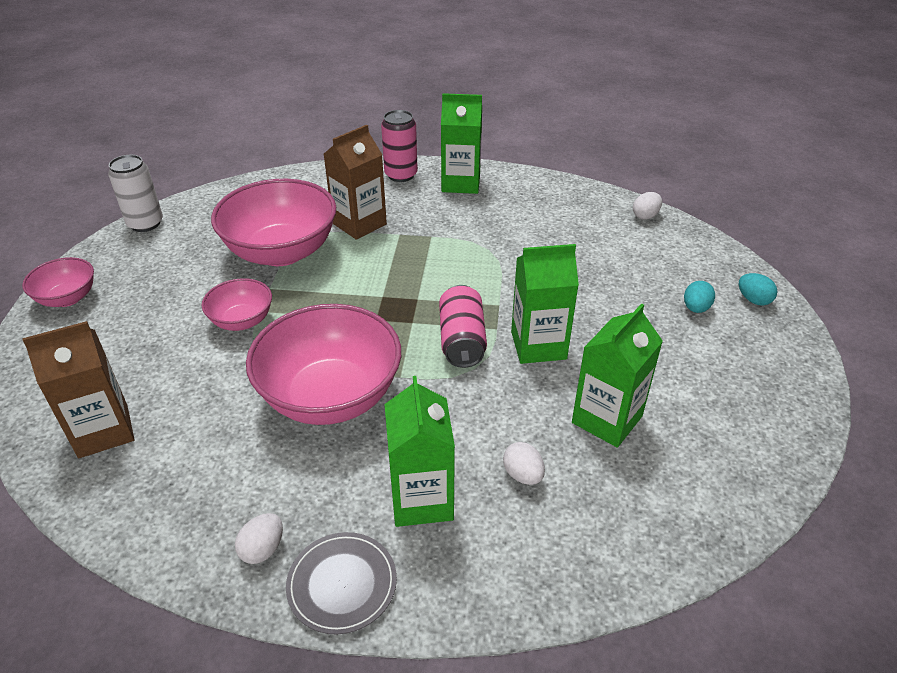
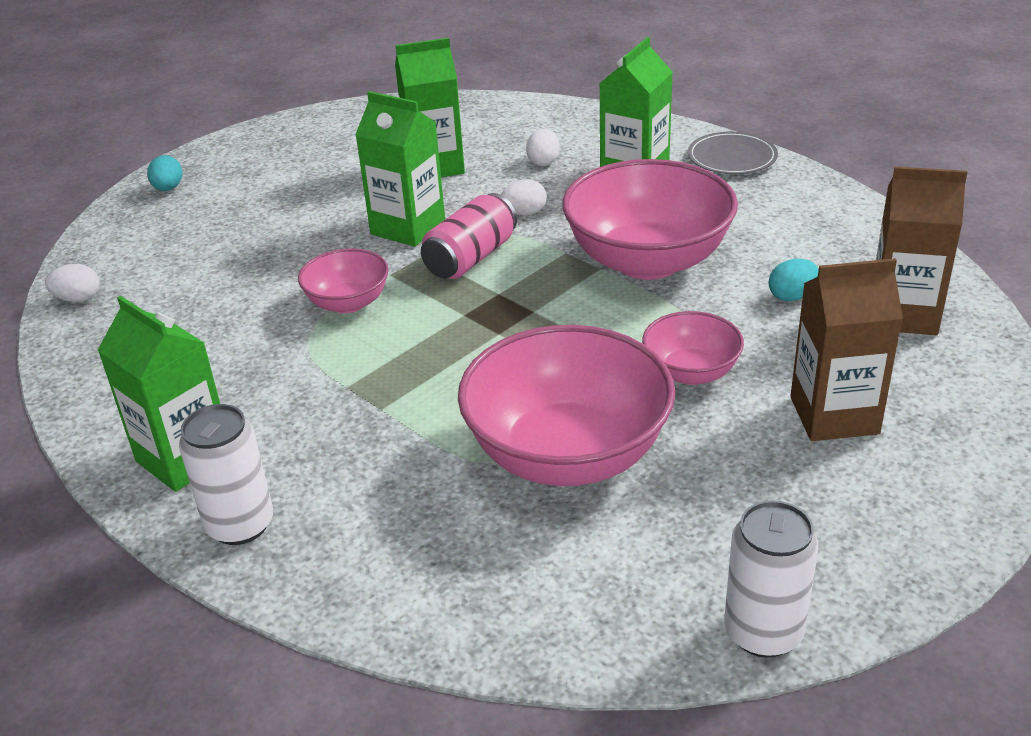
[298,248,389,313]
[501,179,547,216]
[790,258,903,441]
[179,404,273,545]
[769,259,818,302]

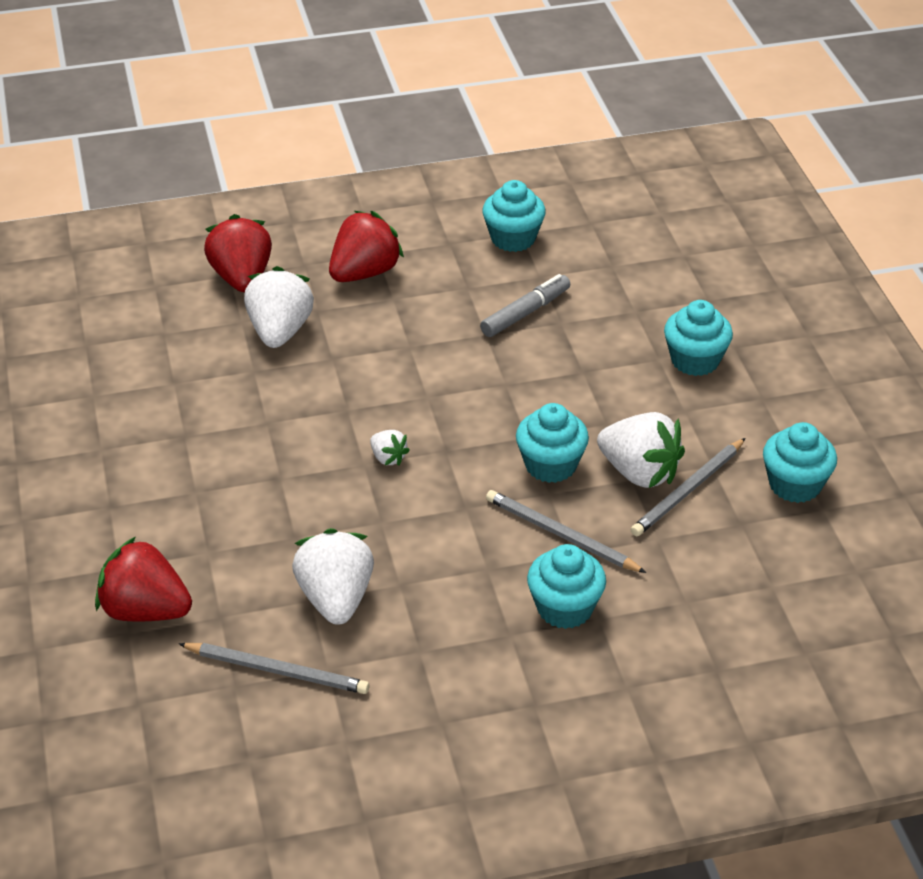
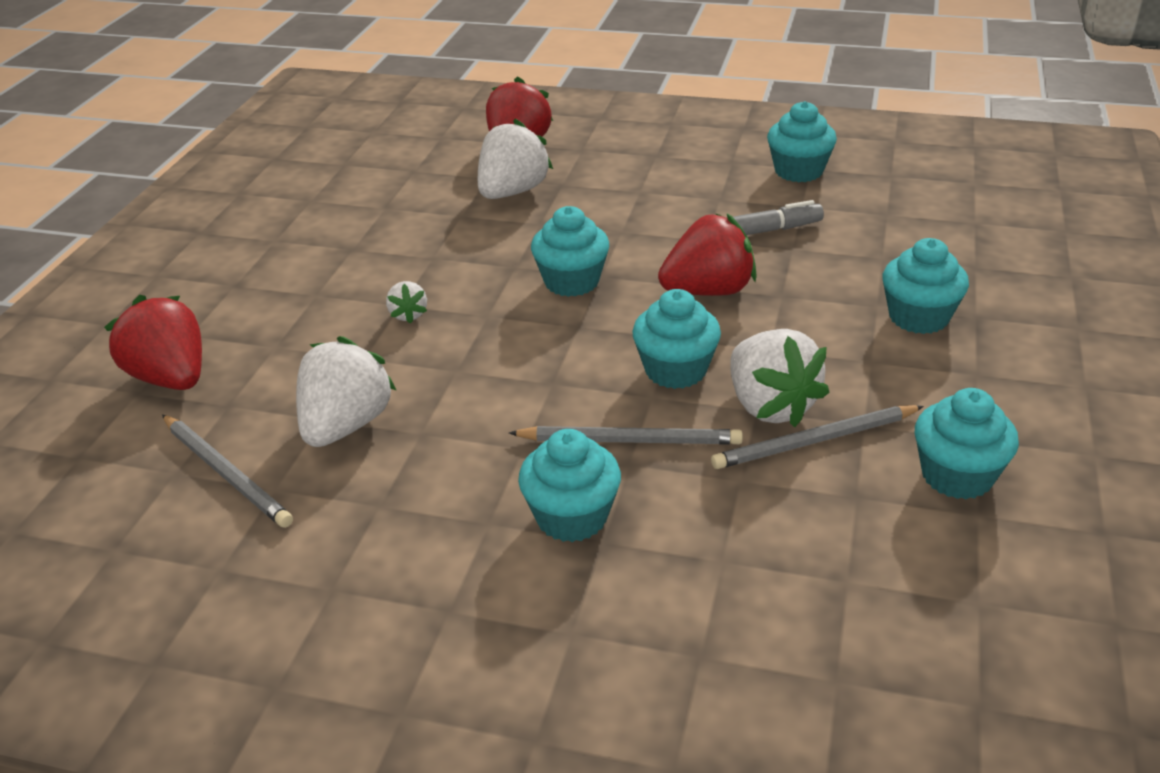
[658,213,757,296]
[386,281,427,324]
[509,426,743,445]
[531,206,609,297]

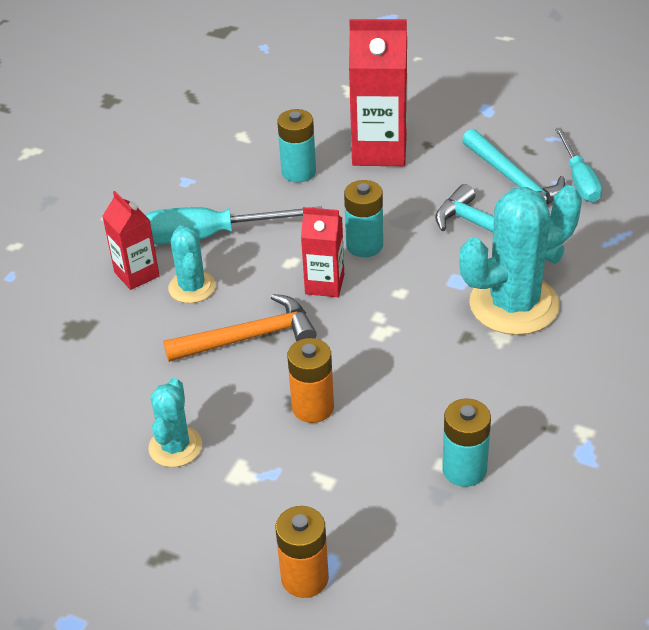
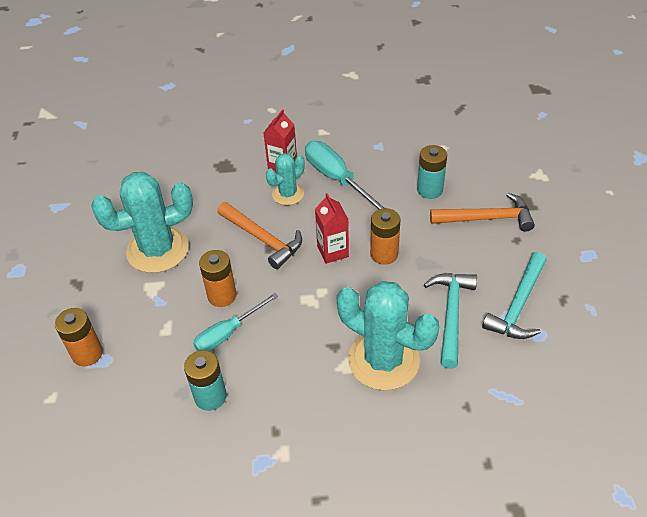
[91,172,193,273]
[370,208,400,265]
[430,193,535,232]
[193,293,278,351]

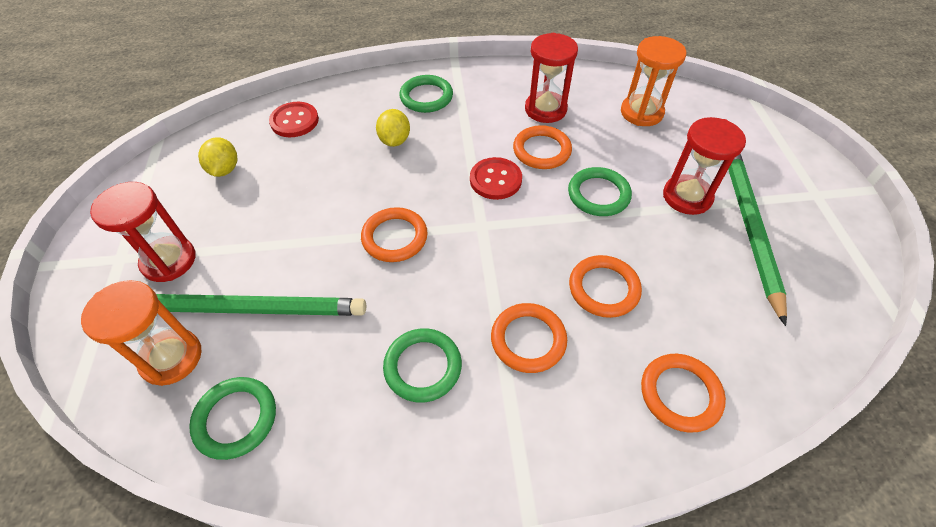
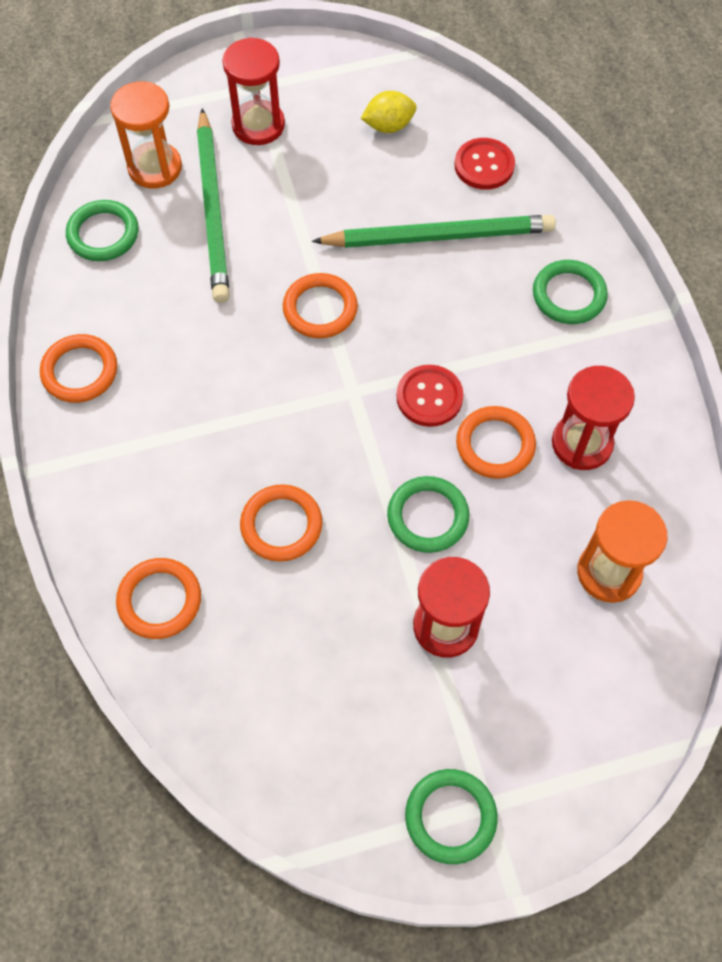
[376,109,410,147] (first image)
[405,769,498,864]
[40,334,117,403]
[312,215,556,248]

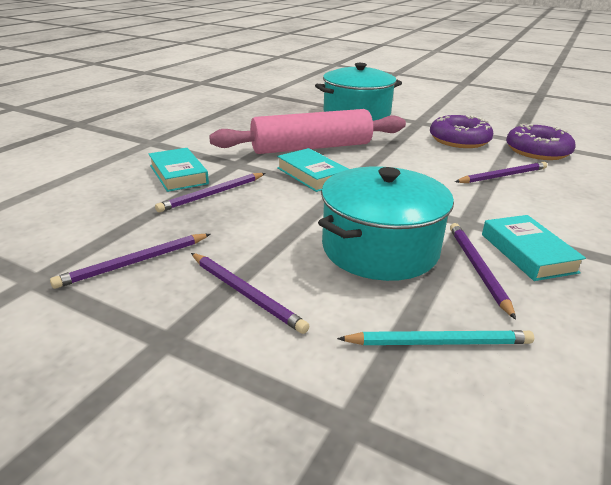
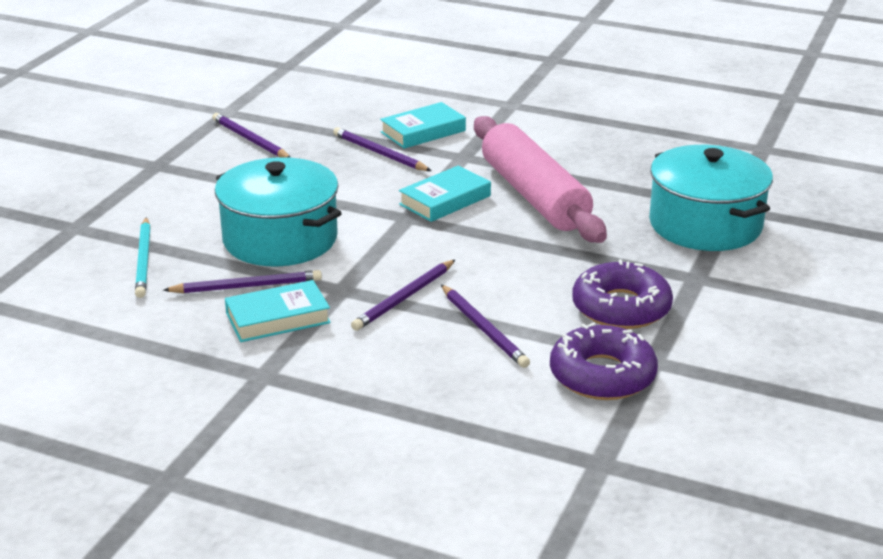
[351,260,455,331]

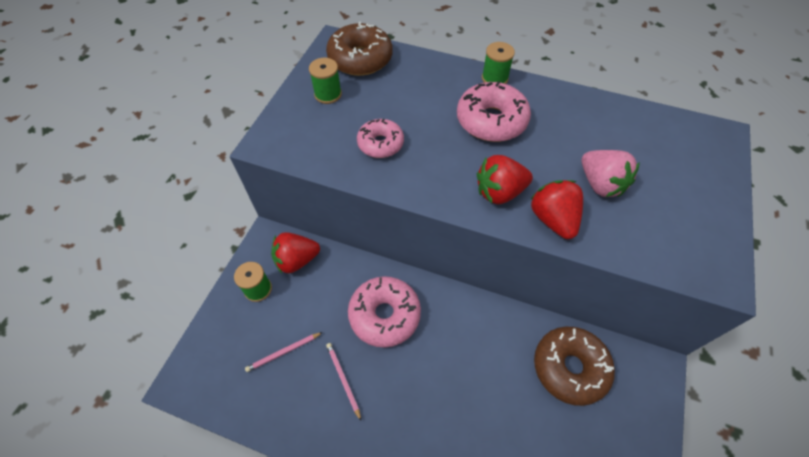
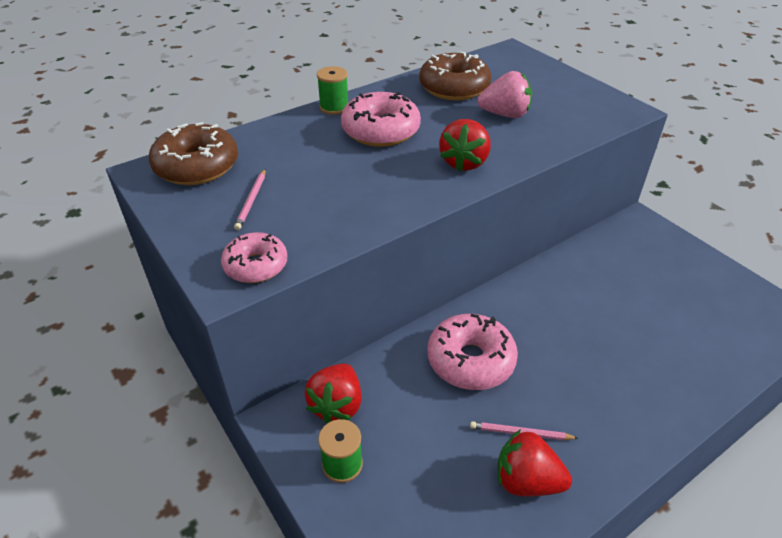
[234,169,266,230]
[309,58,342,104] (first image)
[221,232,288,283]
[498,429,572,496]
[419,51,491,100]

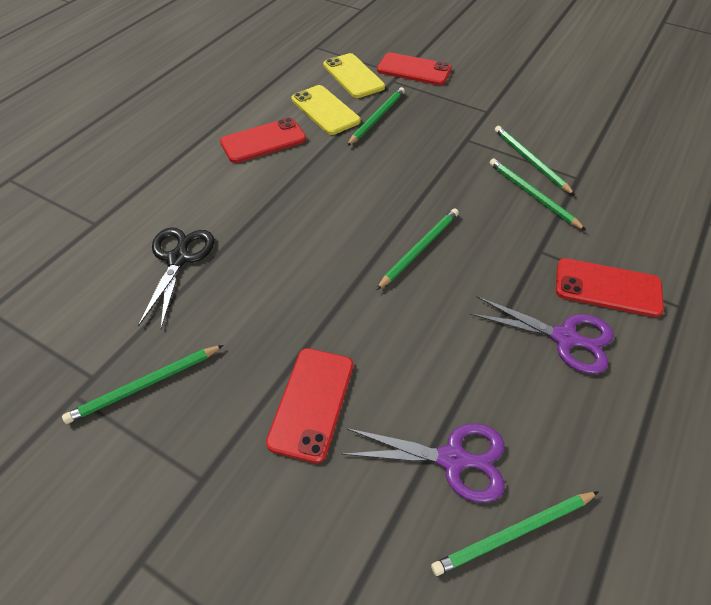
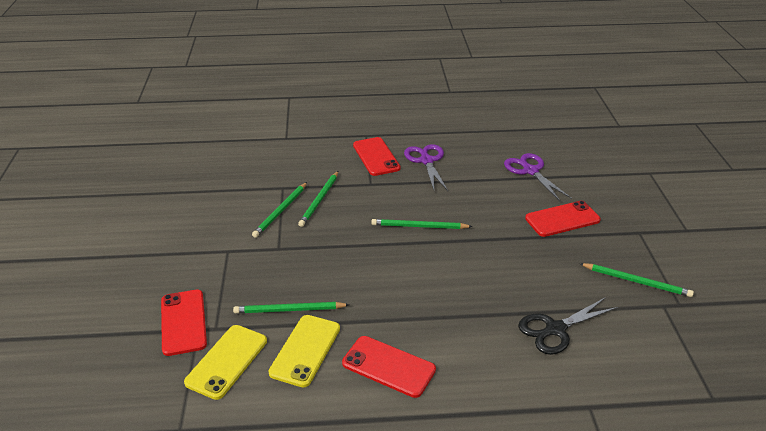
[431,491,599,576] (first image)

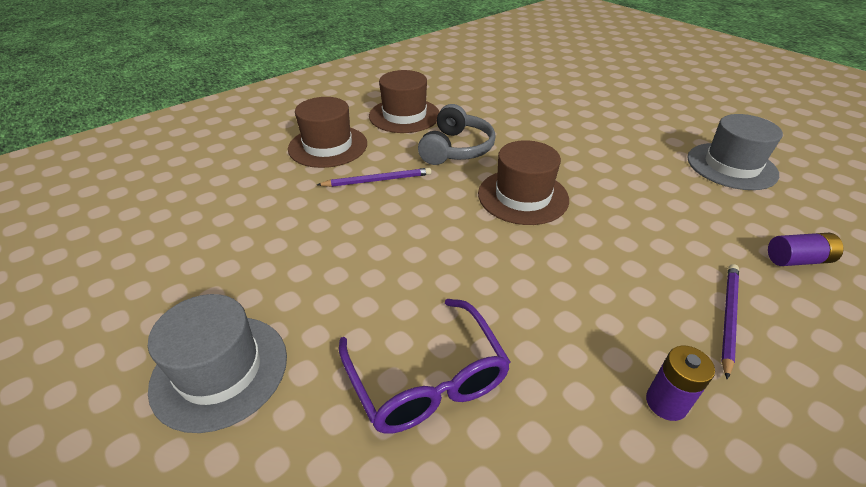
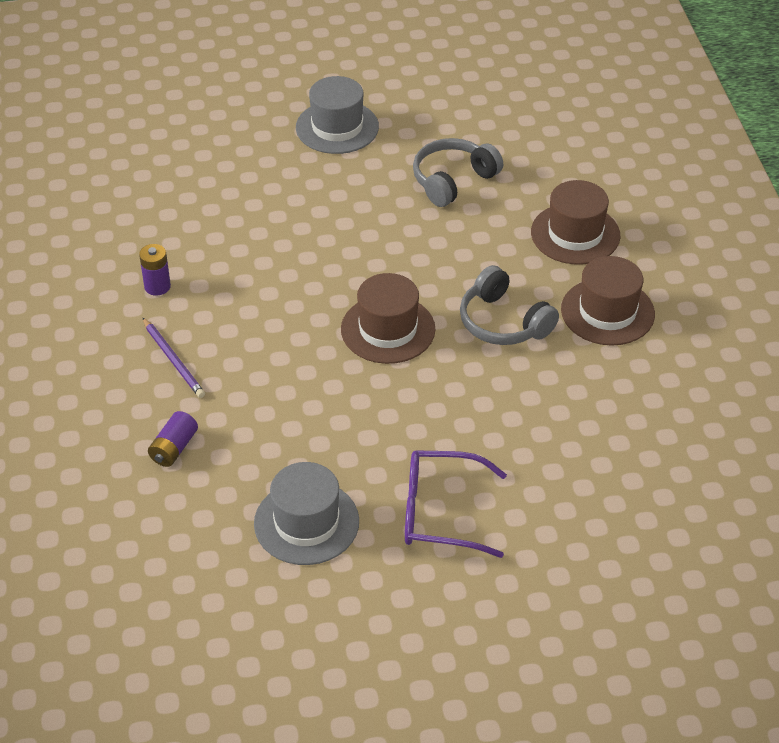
[317,168,431,187] (first image)
[405,450,507,558]
[413,138,503,207]

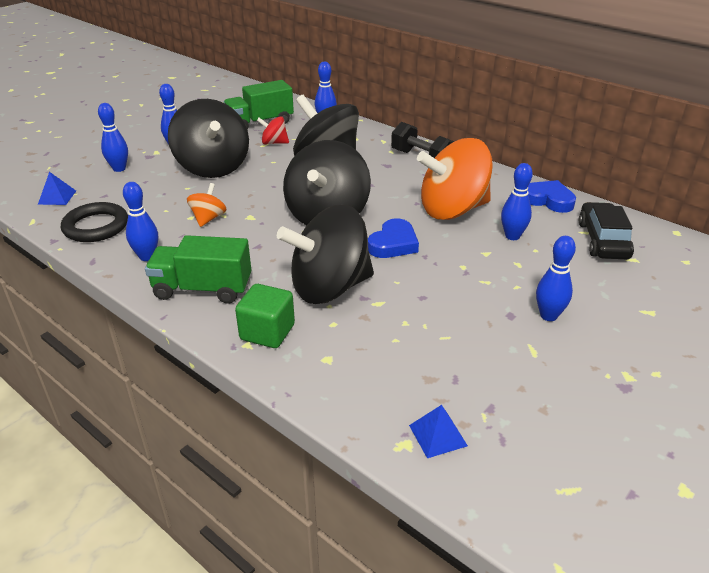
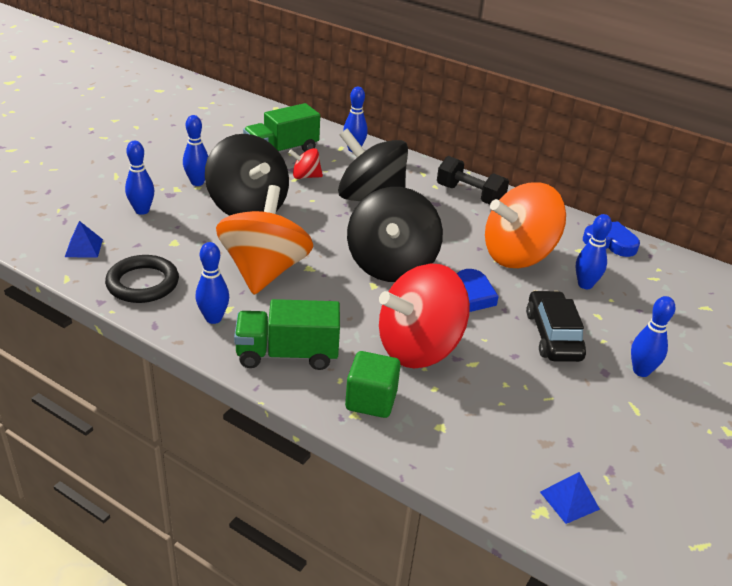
[216,185,313,295]
[379,264,470,368]
[526,290,586,362]

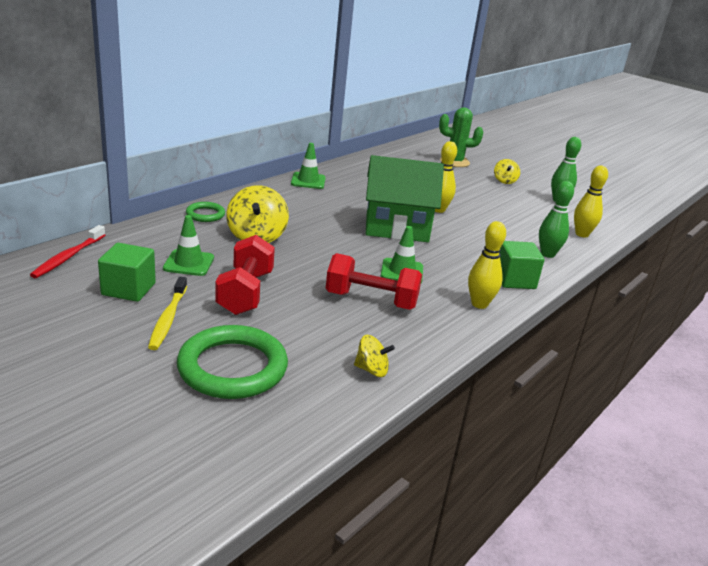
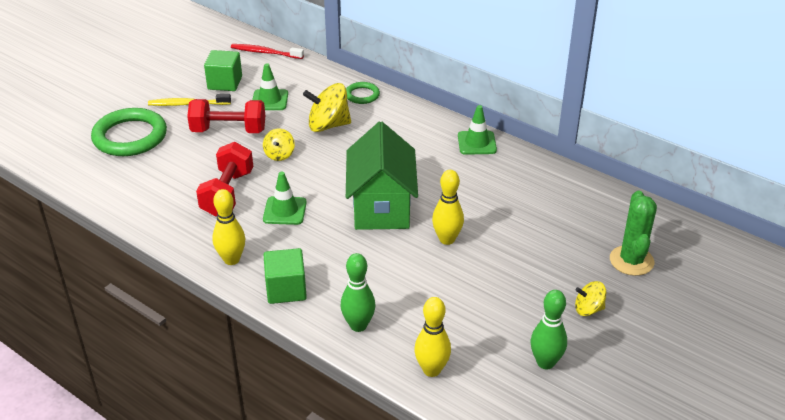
[263,129,295,161]

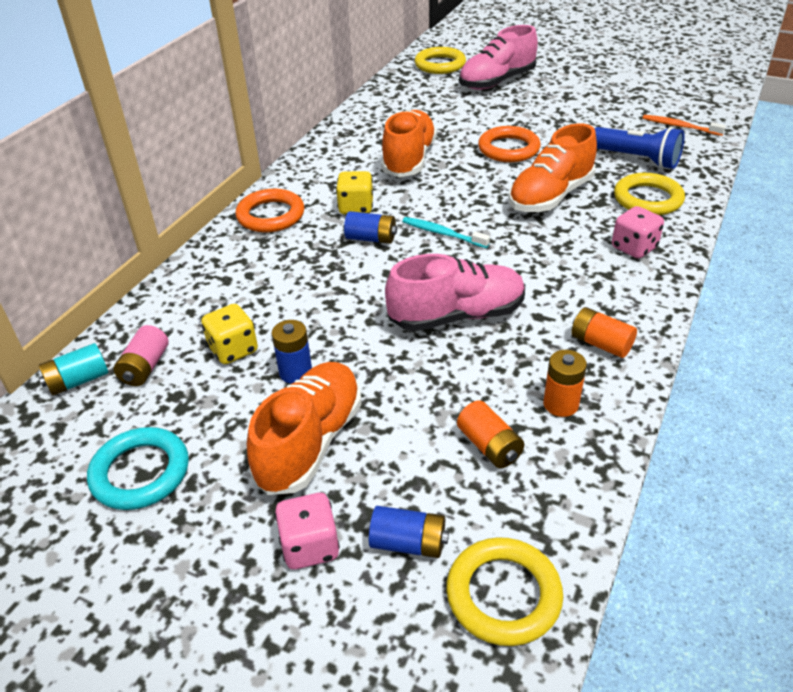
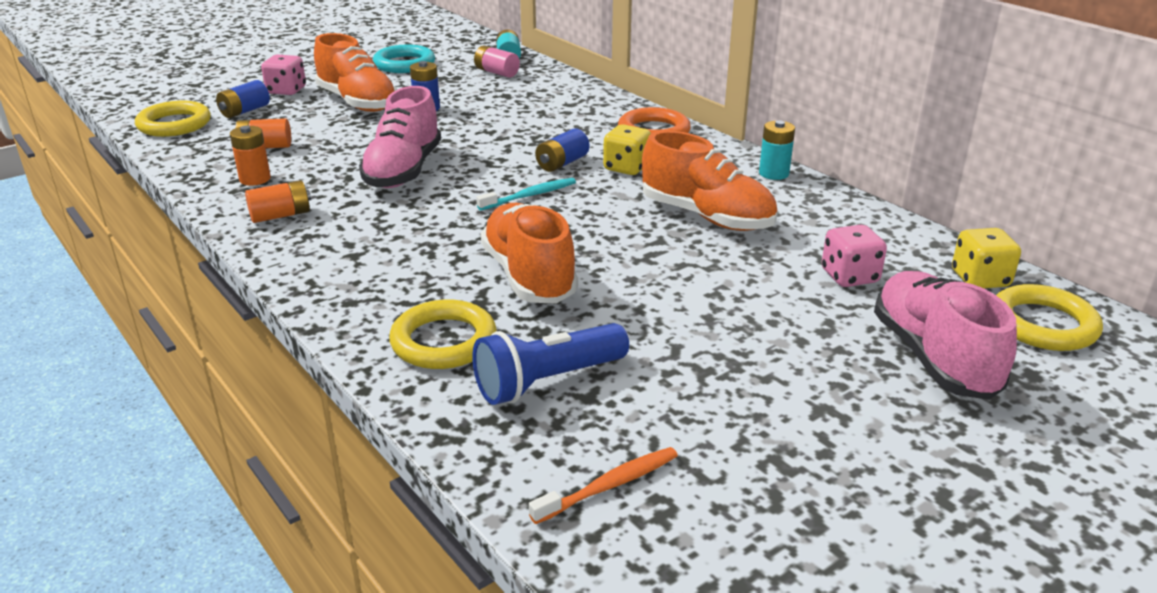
[952,228,1021,288]
[478,126,541,162] (first image)
[822,225,887,287]
[759,120,795,180]

